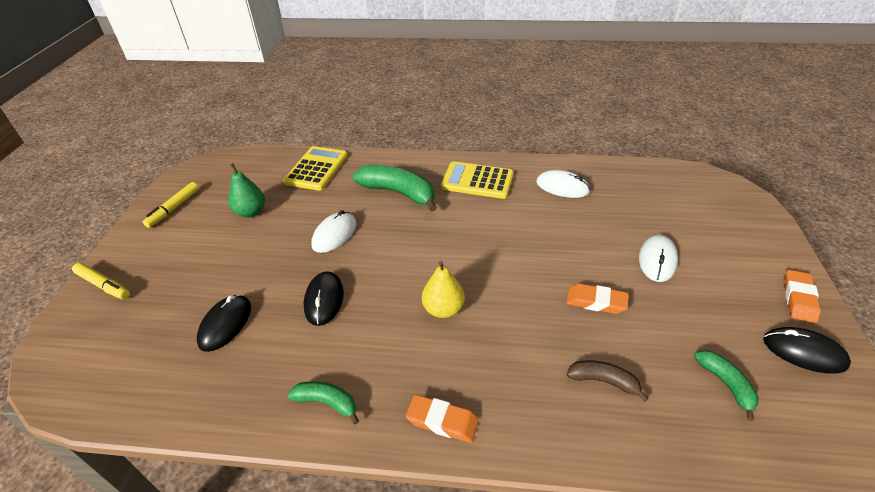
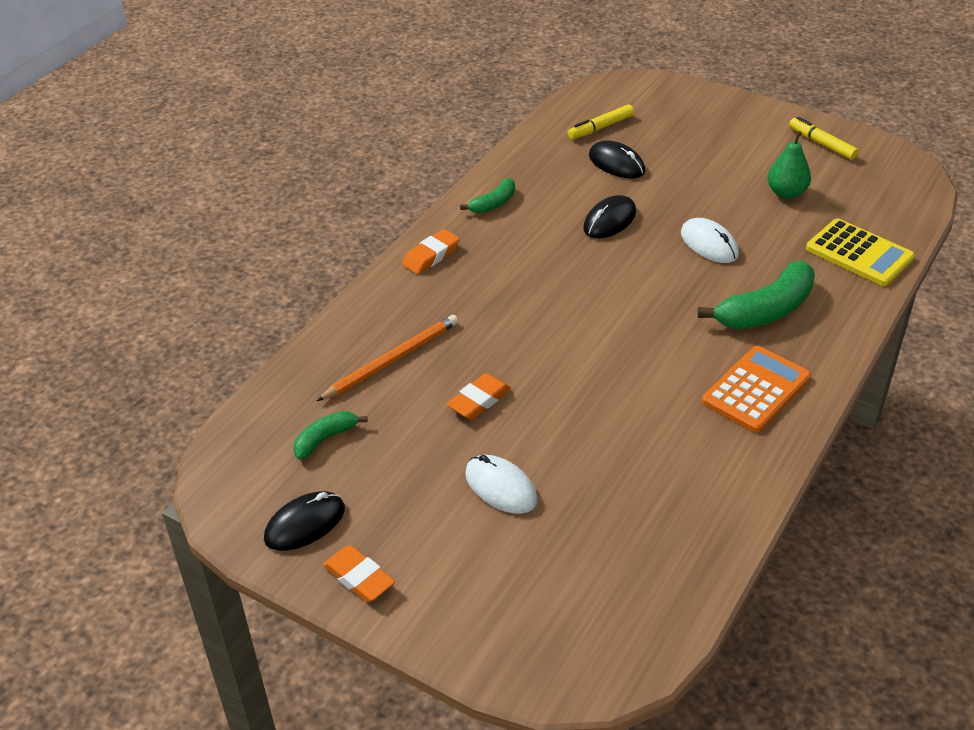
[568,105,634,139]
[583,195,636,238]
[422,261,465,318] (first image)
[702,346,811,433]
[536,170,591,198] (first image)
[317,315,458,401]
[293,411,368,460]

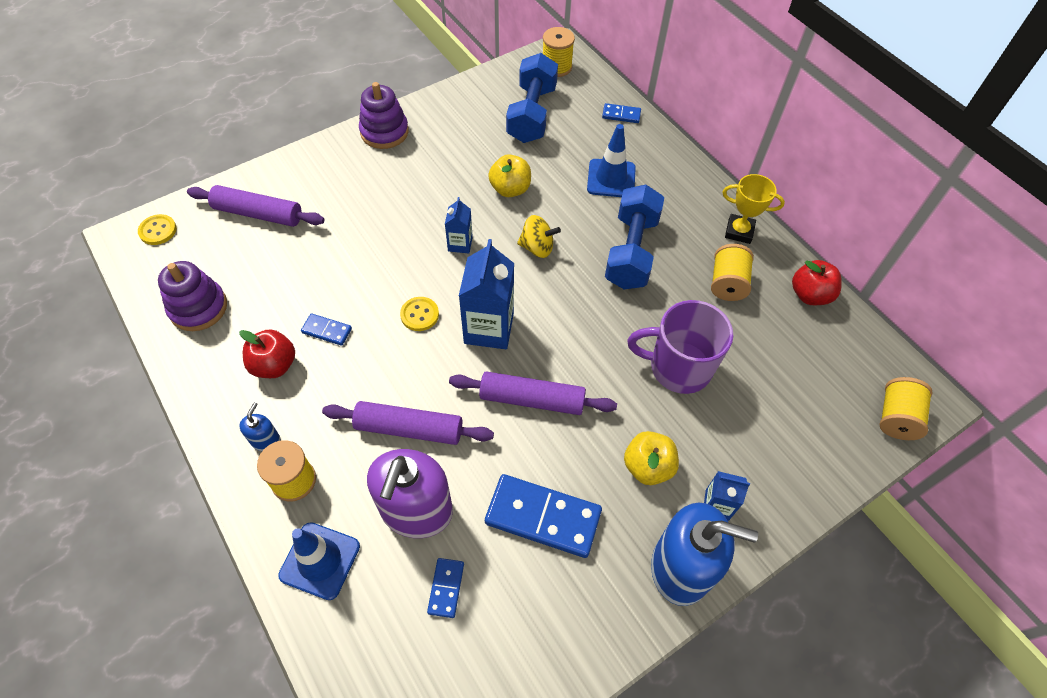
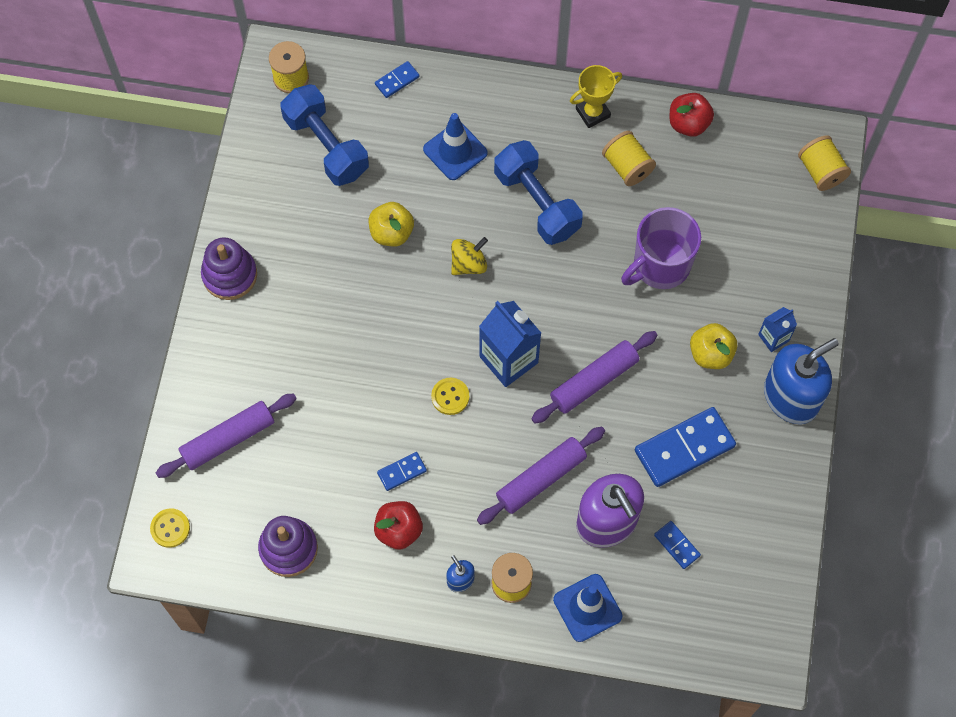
[445,197,473,254] (first image)

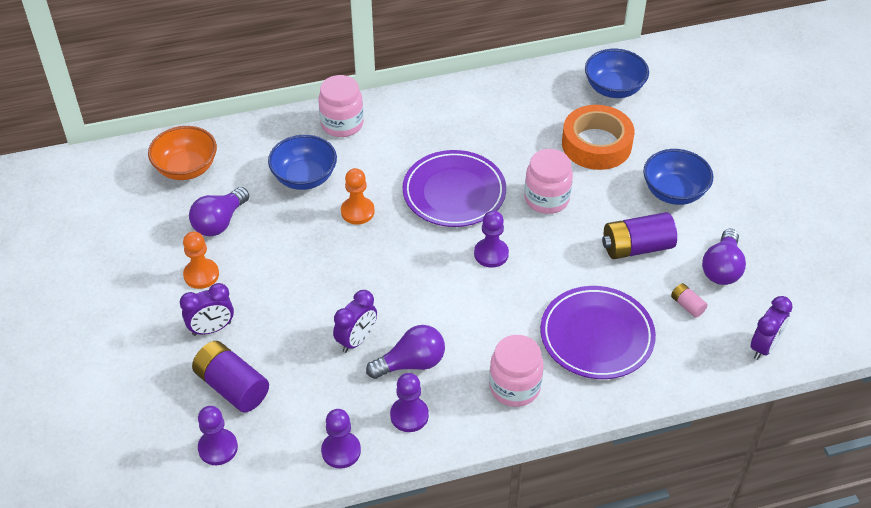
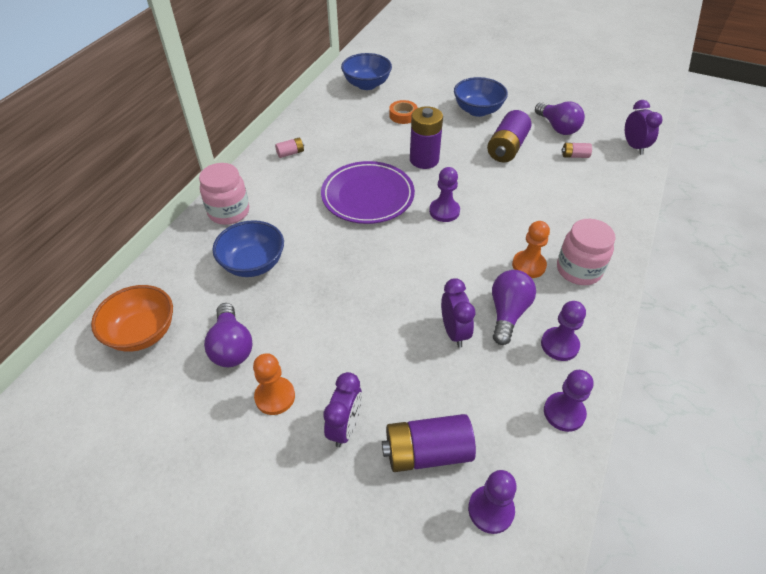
[512,221,550,278]
[410,106,443,169]
[540,286,656,379] (first image)
[389,100,418,124]
[275,138,304,158]

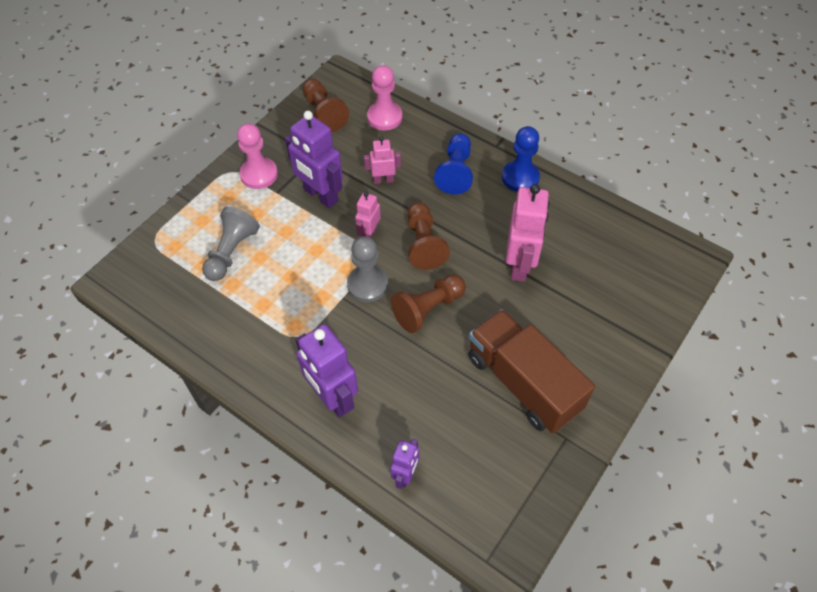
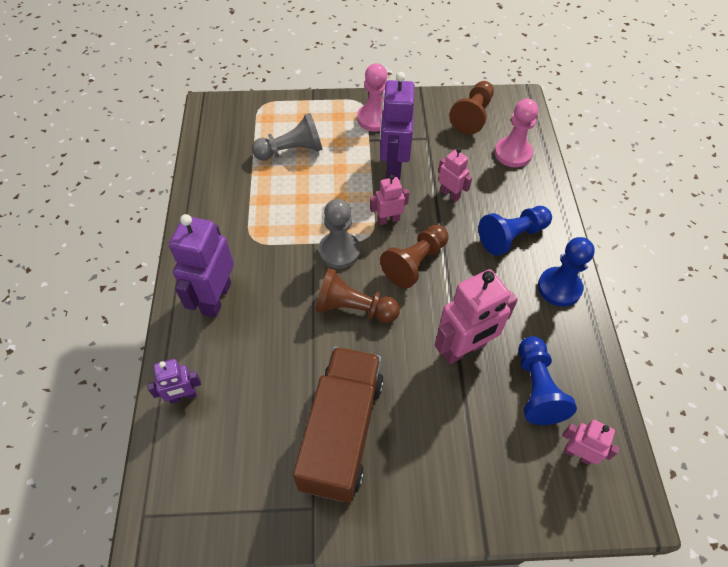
[519,336,577,425]
[562,420,620,465]

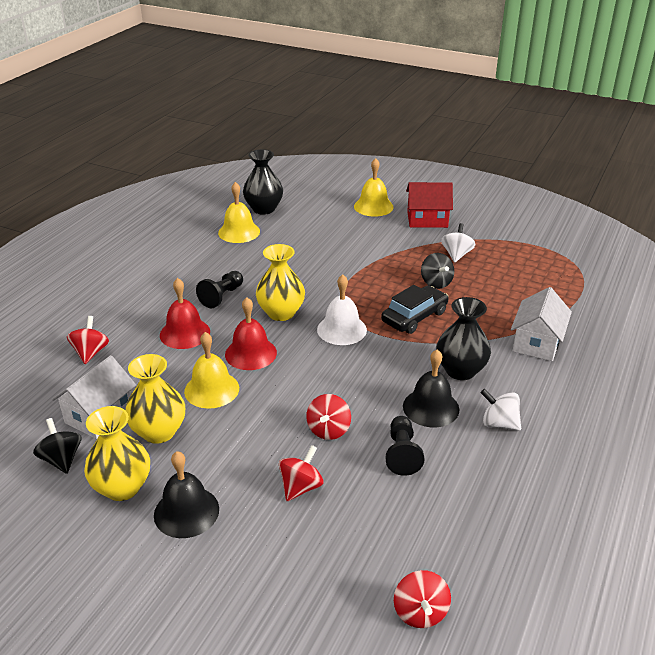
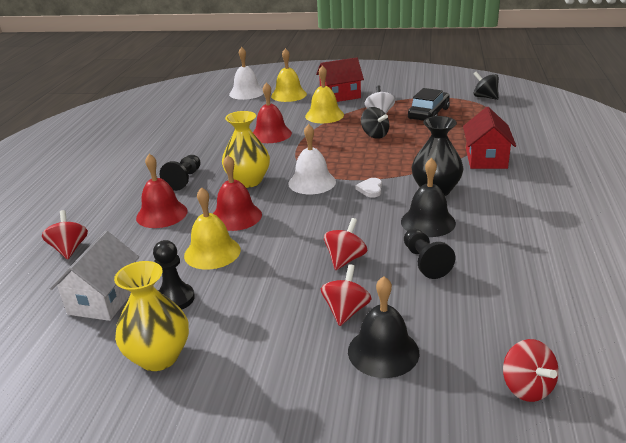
[473,72,499,100]
[153,240,195,309]
[348,276,419,378]
[305,65,344,123]
[243,149,283,215] (first image)
[324,218,367,270]
[408,88,450,121]
[481,389,521,431] (first image)
[463,107,516,169]
[229,47,264,100]
[253,82,292,143]
[355,178,382,198]

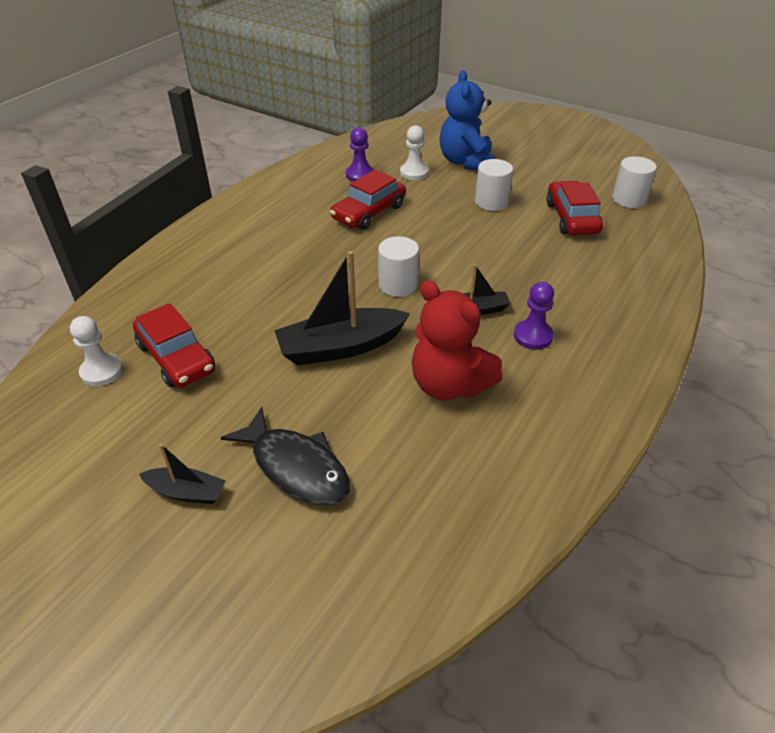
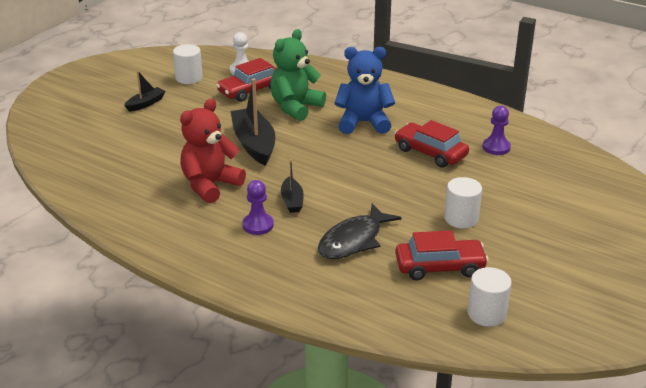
[124,71,165,112]
[318,203,401,259]
[173,44,203,84]
[400,125,429,180] (first image)
[334,47,395,134]
[270,29,326,121]

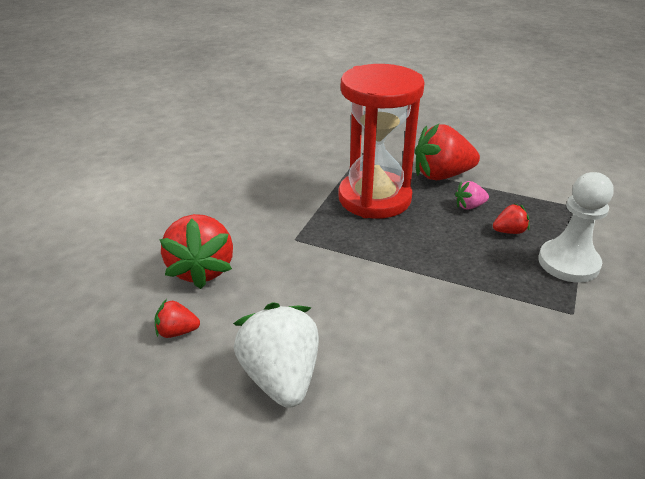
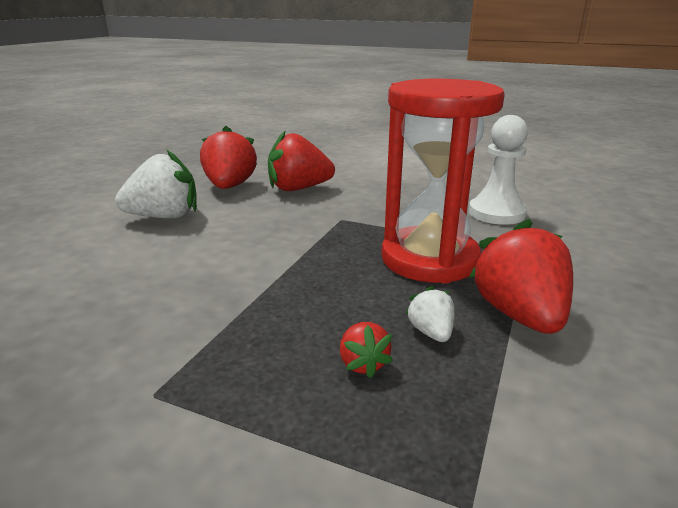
[200,126,257,189]
[406,286,455,342]
[469,115,528,225]

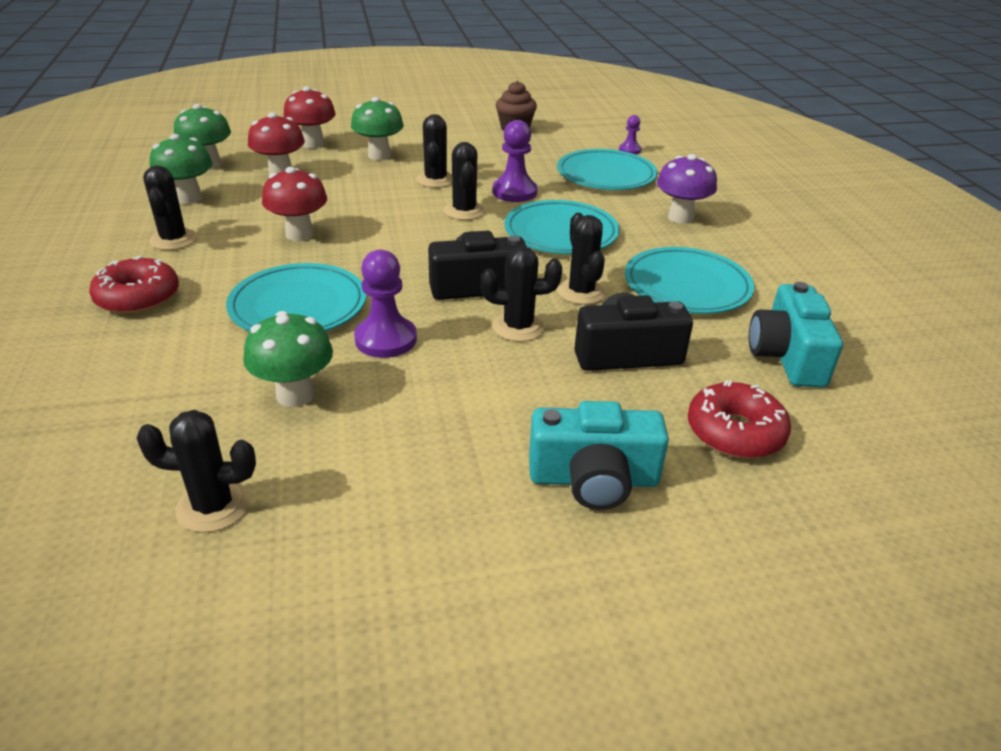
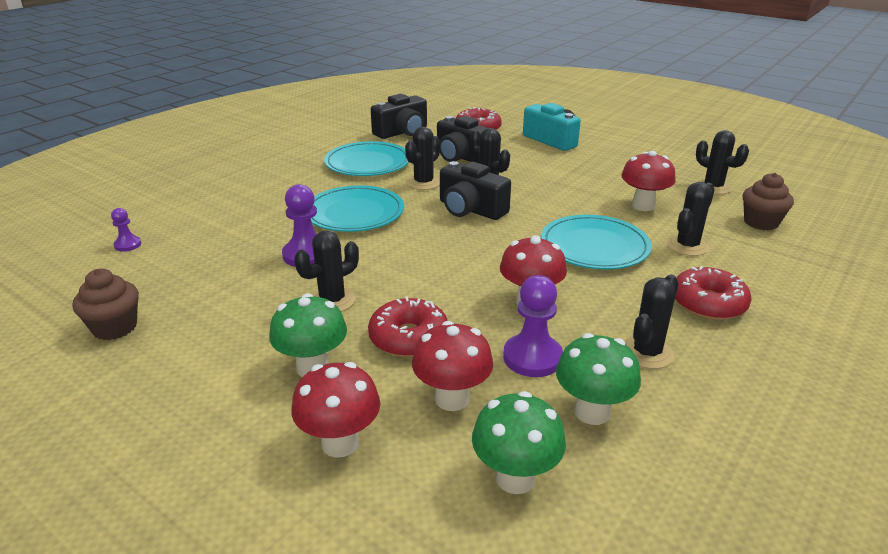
[621,151,675,211]
[503,275,563,377]
[666,182,715,256]
[557,149,657,190] (first image)
[657,154,717,224] (first image)
[371,94,427,139]
[368,296,448,357]
[743,173,794,230]

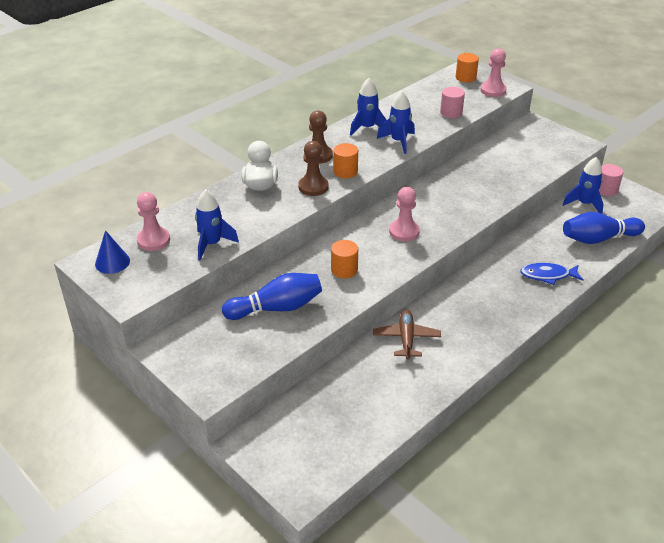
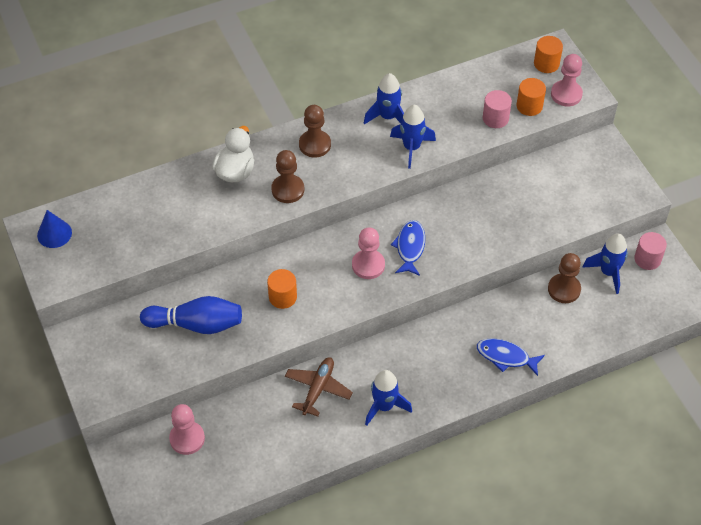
[169,404,205,455]
[365,370,412,426]
[517,78,546,116]
[563,212,645,244] (first image)
[391,220,425,276]
[548,253,581,303]

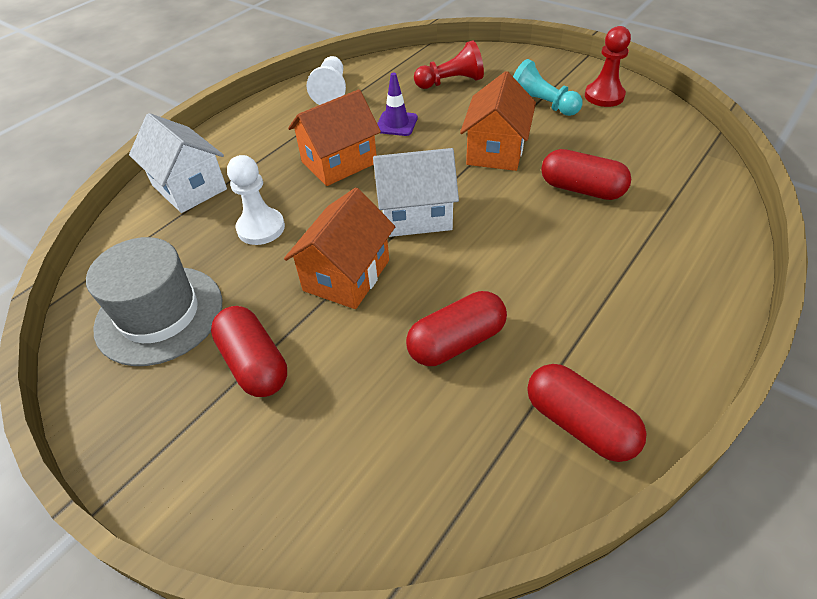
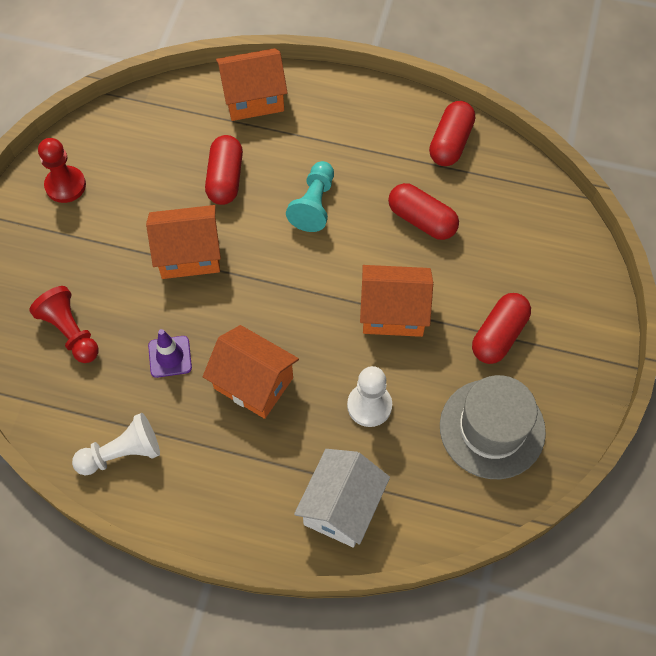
[373,148,459,237] (first image)
[286,161,334,232]
[216,48,288,121]

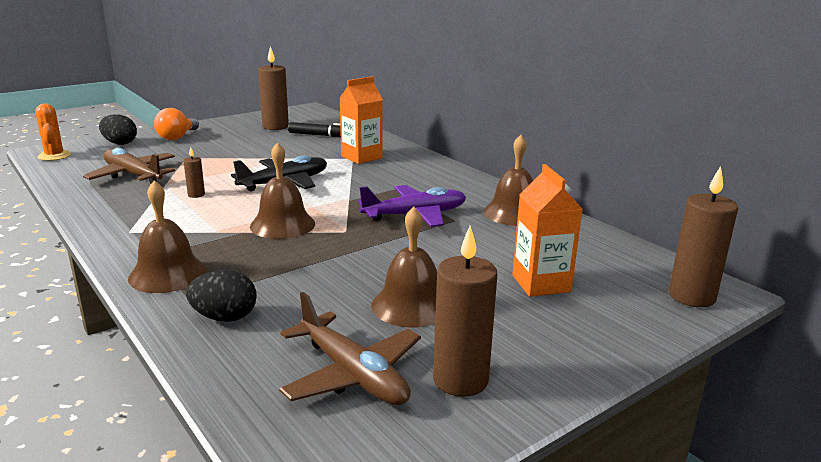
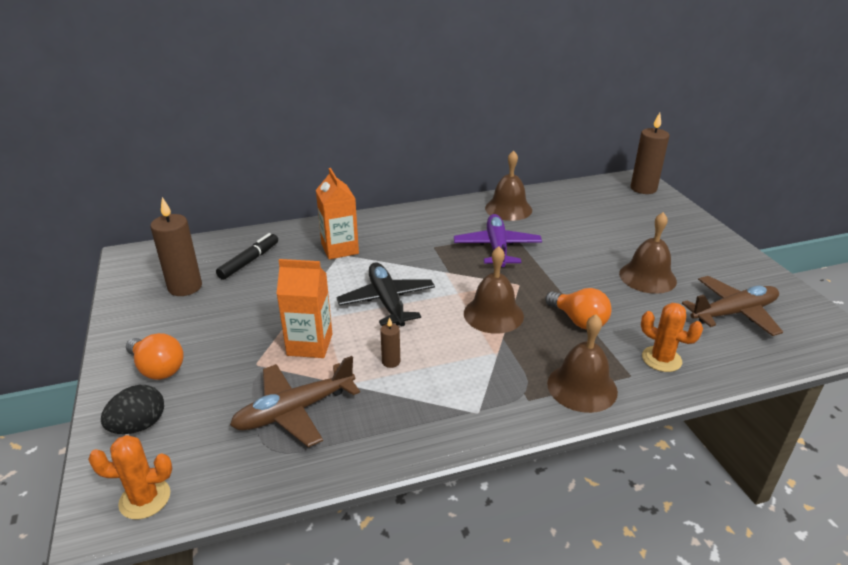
[641,303,703,372]
[433,226,497,397] (first image)
[277,259,332,358]
[545,288,612,330]

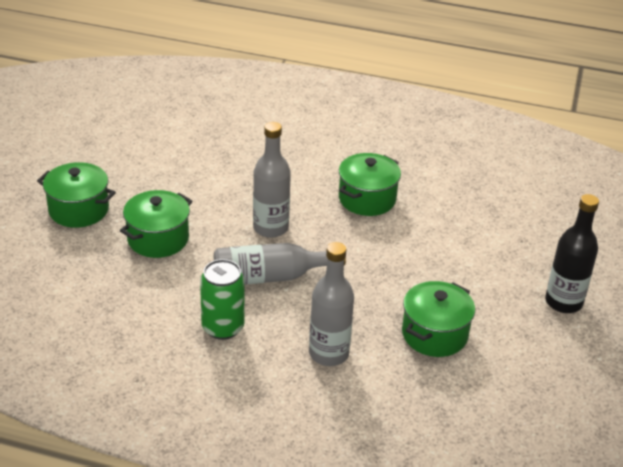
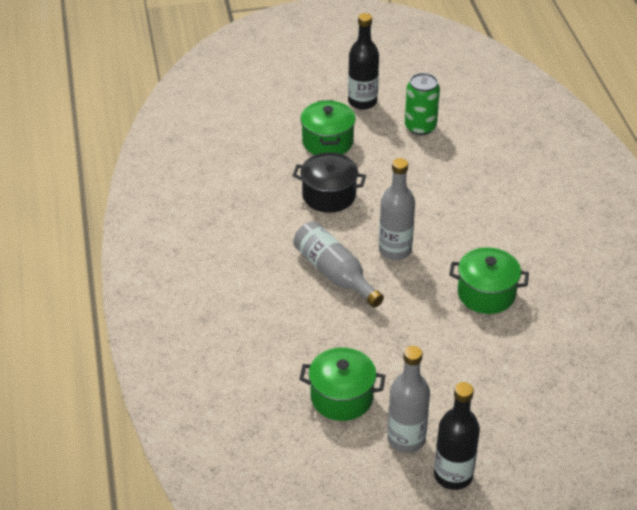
[292,152,366,213]
[405,73,440,135]
[387,346,430,453]
[348,13,379,110]

